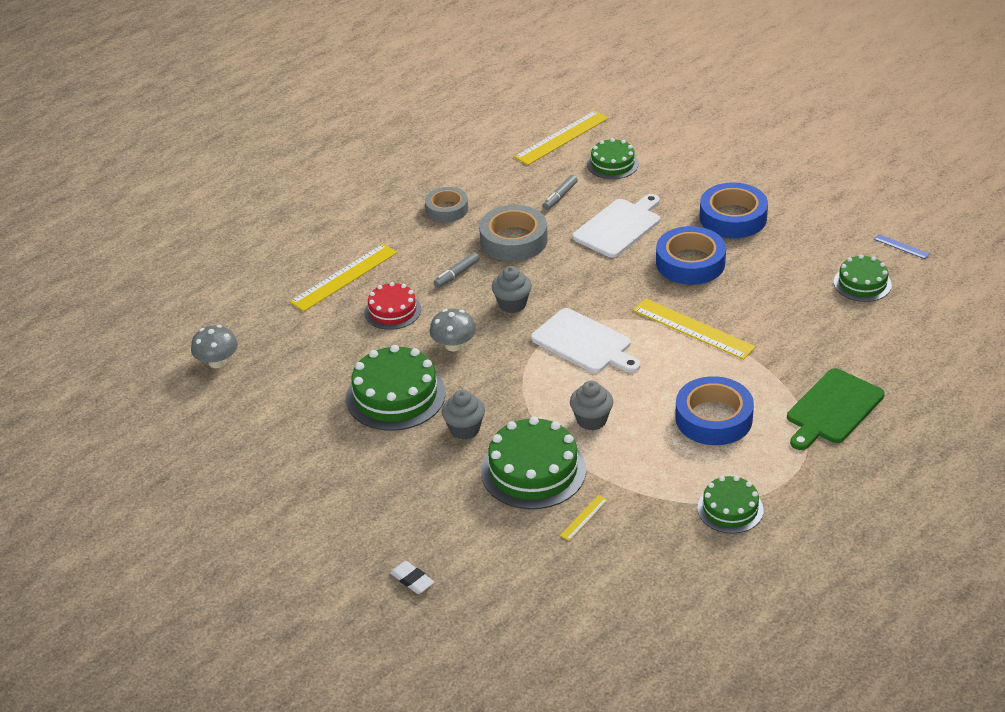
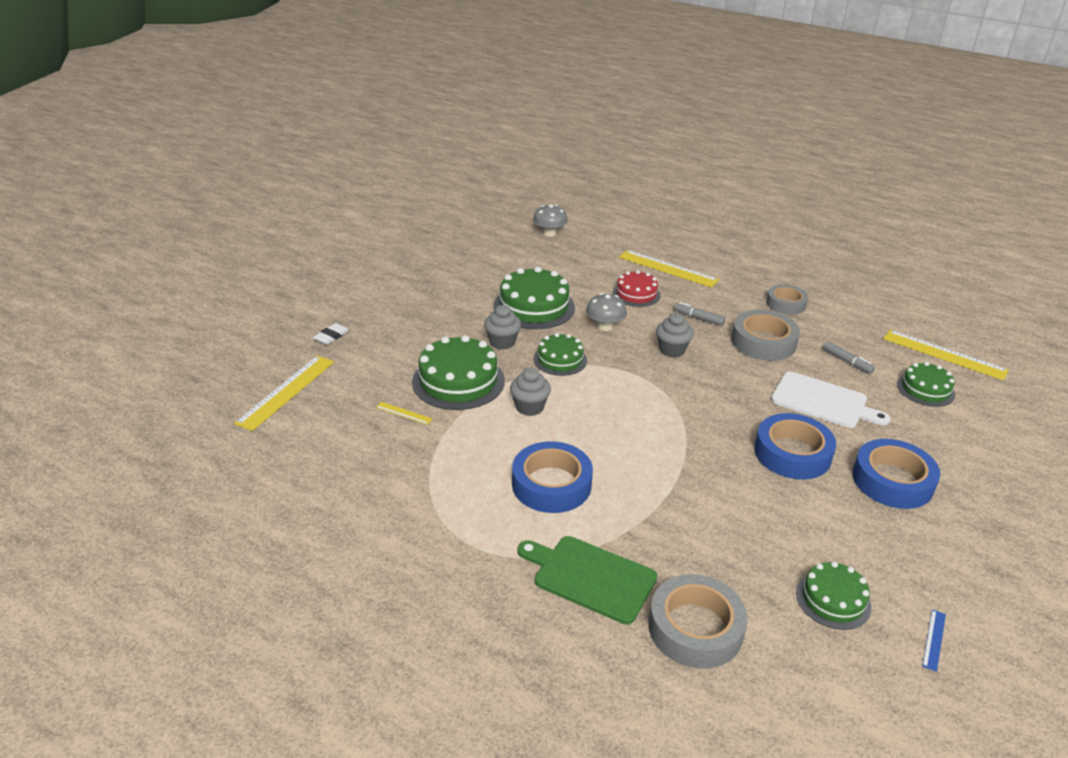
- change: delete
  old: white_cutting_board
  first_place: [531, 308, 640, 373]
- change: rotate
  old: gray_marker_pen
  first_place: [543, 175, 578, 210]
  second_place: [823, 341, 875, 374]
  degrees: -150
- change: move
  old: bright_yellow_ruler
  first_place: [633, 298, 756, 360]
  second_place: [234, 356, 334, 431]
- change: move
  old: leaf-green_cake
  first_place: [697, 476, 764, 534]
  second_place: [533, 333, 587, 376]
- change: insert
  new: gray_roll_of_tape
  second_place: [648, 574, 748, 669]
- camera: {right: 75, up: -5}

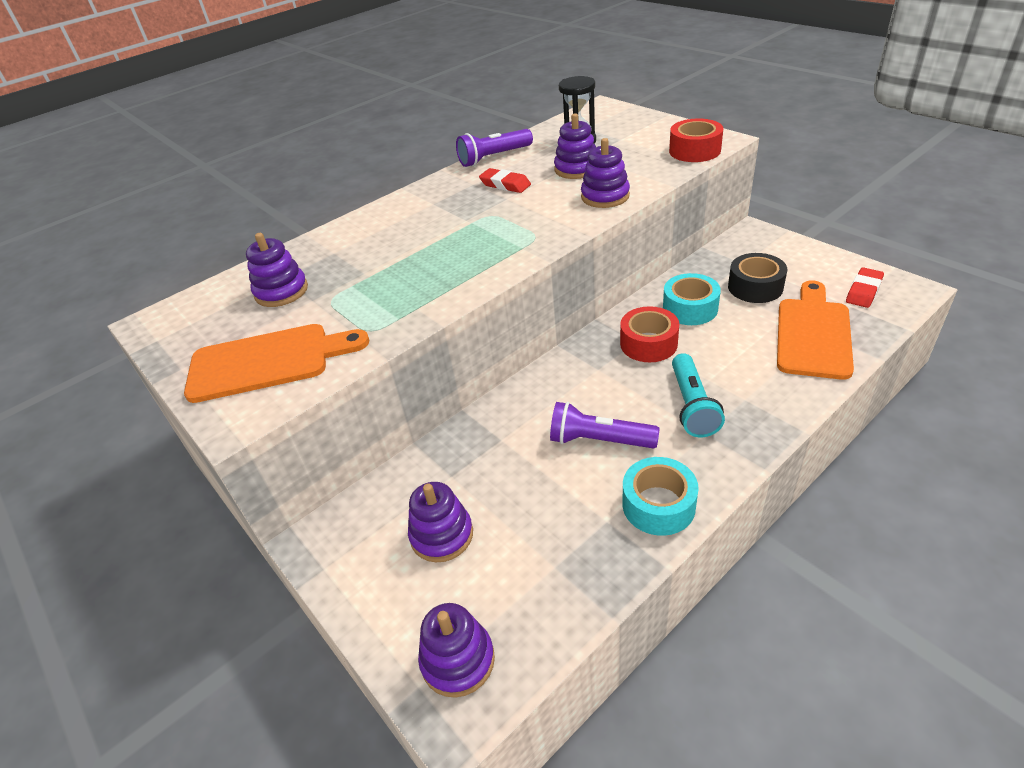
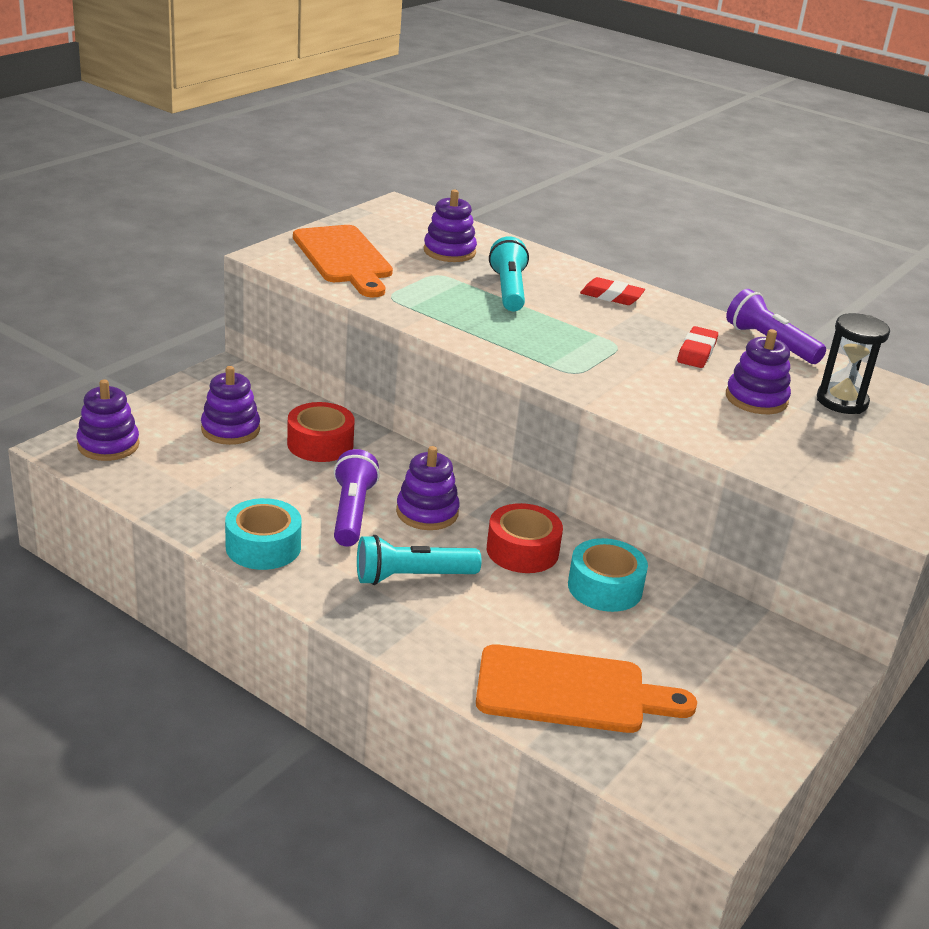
- change: move
  old: violet_ring_stacker
  first_place: [581, 138, 630, 208]
  second_place: [396, 446, 460, 530]
- change: move
  old: crimson_roll_of_tape
  first_place: [669, 118, 724, 162]
  second_place: [287, 402, 355, 462]
- change: delete
  old: jet-black_roll_of_tape
  first_place: [728, 253, 787, 303]
- change: move
  old: crimson_gum_eraser
  first_place: [846, 267, 884, 308]
  second_place: [580, 277, 645, 305]
- change: insert
  new: aqua_torch
  second_place: [489, 236, 529, 311]
- camera: {right: 70, up: -10}

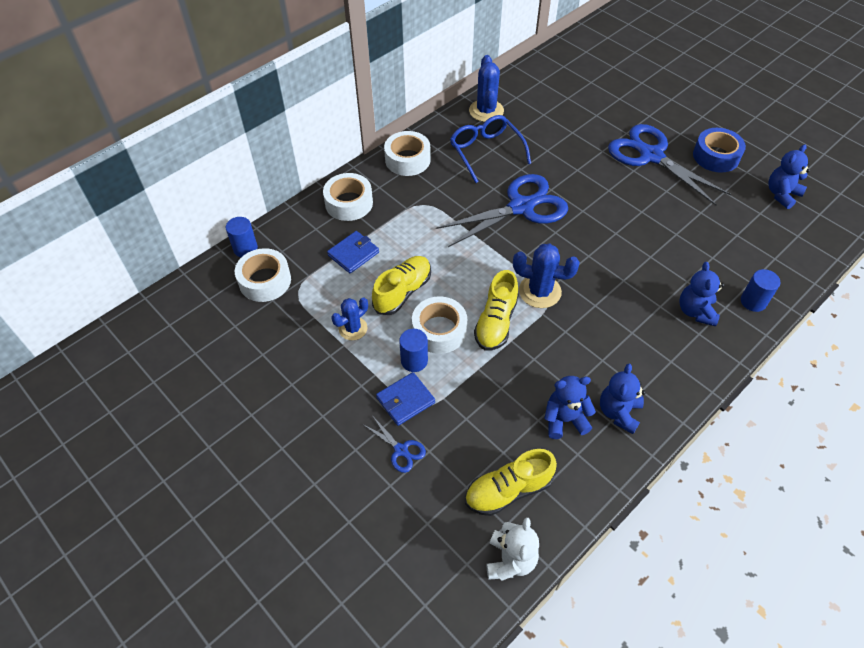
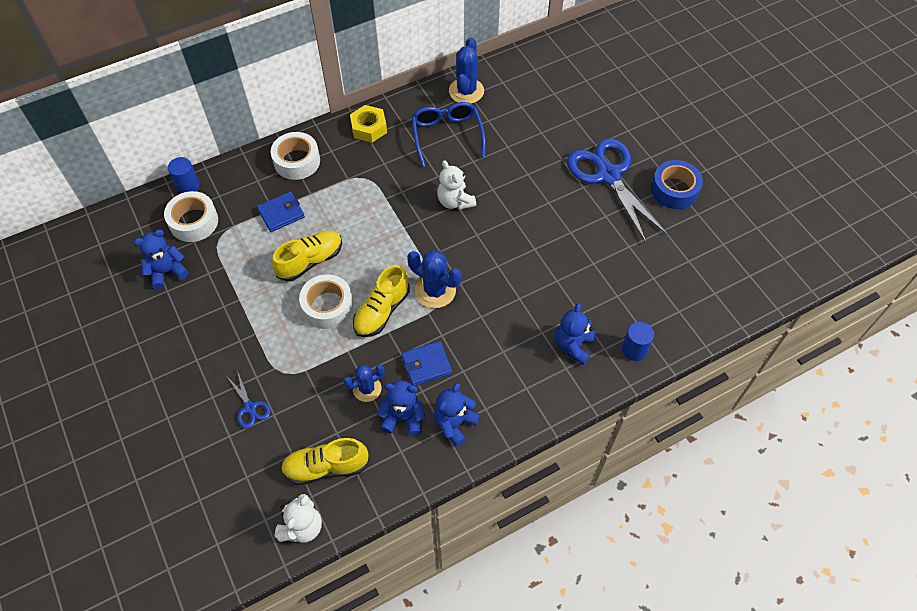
- change: move
  old: blue_saguaro_cactus
  first_place: [331, 297, 368, 340]
  second_place: [343, 365, 385, 402]
- change: move
  old: blue_card_wallet
  first_place: [376, 372, 435, 426]
  second_place: [401, 341, 452, 386]
- change: replace
  old: white_roll_of_tape
  new: bright_yellow_hex_nut
  first_place: [384, 131, 431, 176]
  second_place: [350, 105, 387, 143]
- change: delete
  old: blue_solid_cylinder
  first_place: [399, 329, 428, 372]
- change: replace
  old: blue_pair_of_scissors
  new: white_stuffed_bear
  first_place: [436, 174, 568, 247]
  second_place: [437, 160, 476, 210]
- change: move
  old: blue_stuffed_bear
  first_place: [768, 144, 810, 209]
  second_place: [133, 230, 189, 289]
- camera: {right: 15, up: 5}

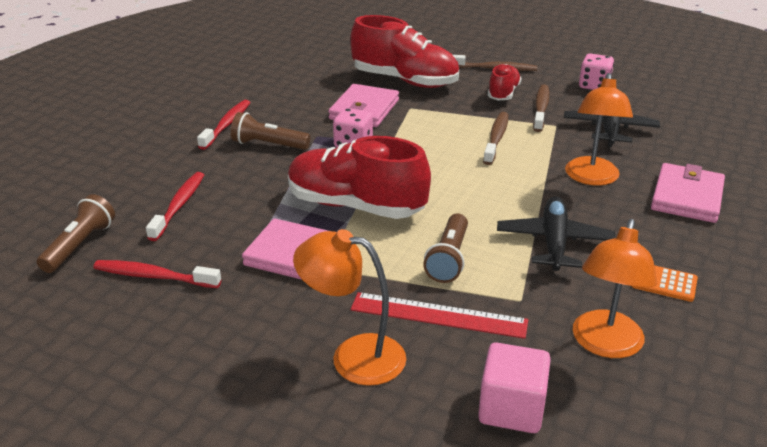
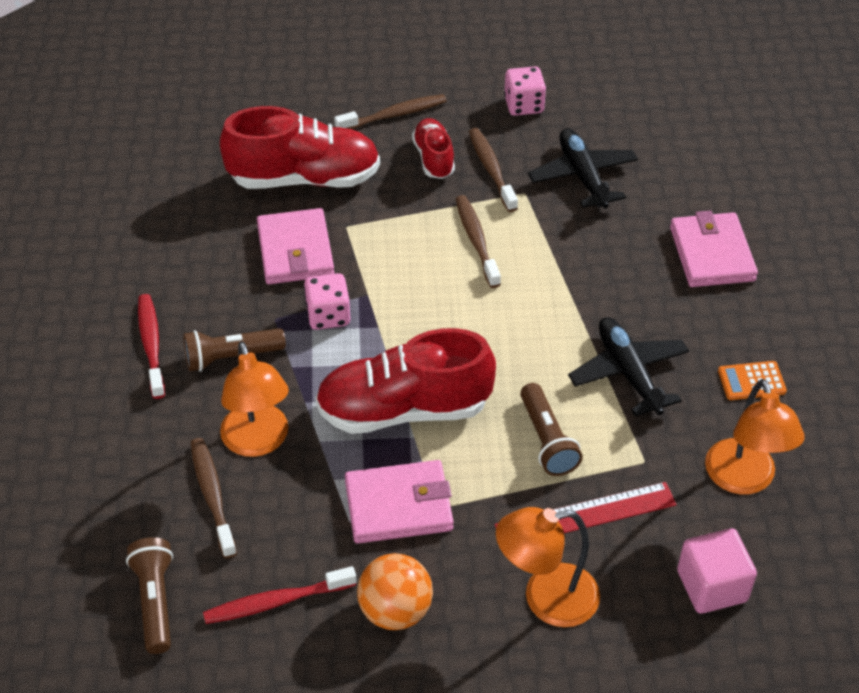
- change: recolor
  old: crimson_toothbrush
  new: dark_brown_toothbrush
  first_place: [146, 172, 204, 241]
  second_place: [191, 438, 237, 558]
- change: move
  old: bright_orange_reading_lamp
  first_place: [565, 73, 633, 186]
  second_place: [220, 341, 289, 457]
- change: insert
  new: bright_orange_play_ball
  second_place: [357, 553, 433, 630]
- camera: {right: -30, up: 15}

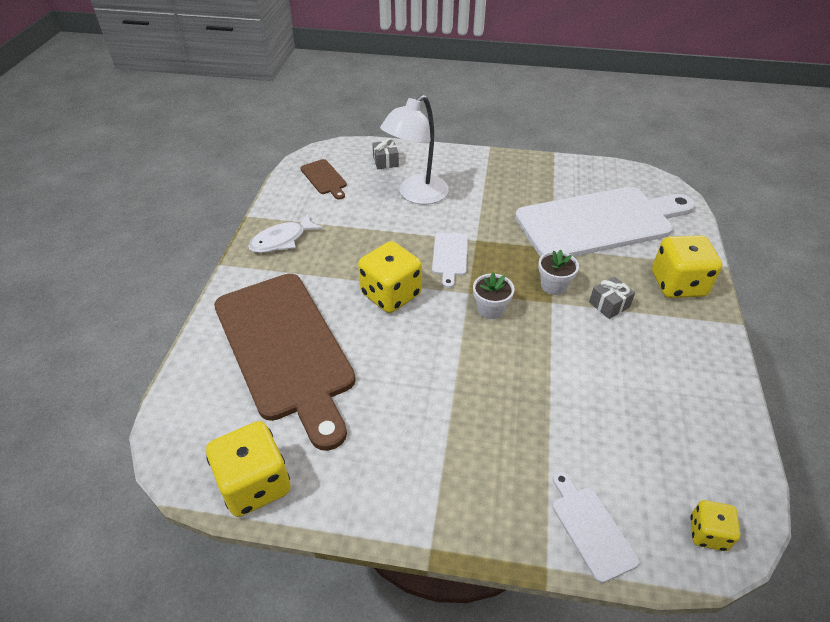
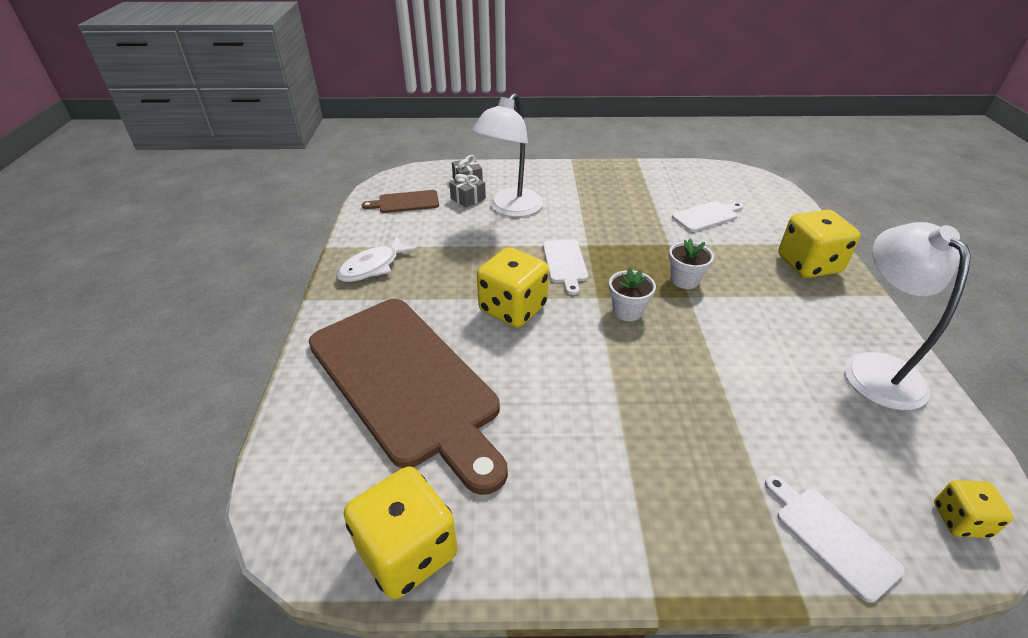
- change: rotate
  old: dark_brown_cutting_board
  first_place: [300, 159, 347, 200]
  second_place: [362, 190, 439, 213]
  degrees: 120
- change: resize
  old: white_cutting_board
  first_place: [515, 187, 695, 257]
  second_place: [672, 201, 743, 232]
  factor: 0.41
- change: move
  old: gray_gift
  first_place: [589, 276, 635, 319]
  second_place: [449, 174, 486, 208]
- change: insert
  new: white_reading_lamp
  second_place: [844, 222, 971, 410]
- camera: {right: -10, up: -5}

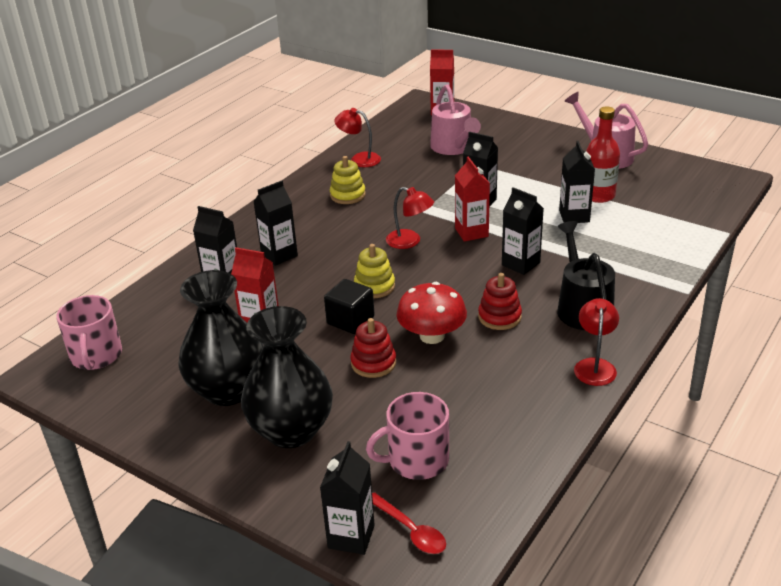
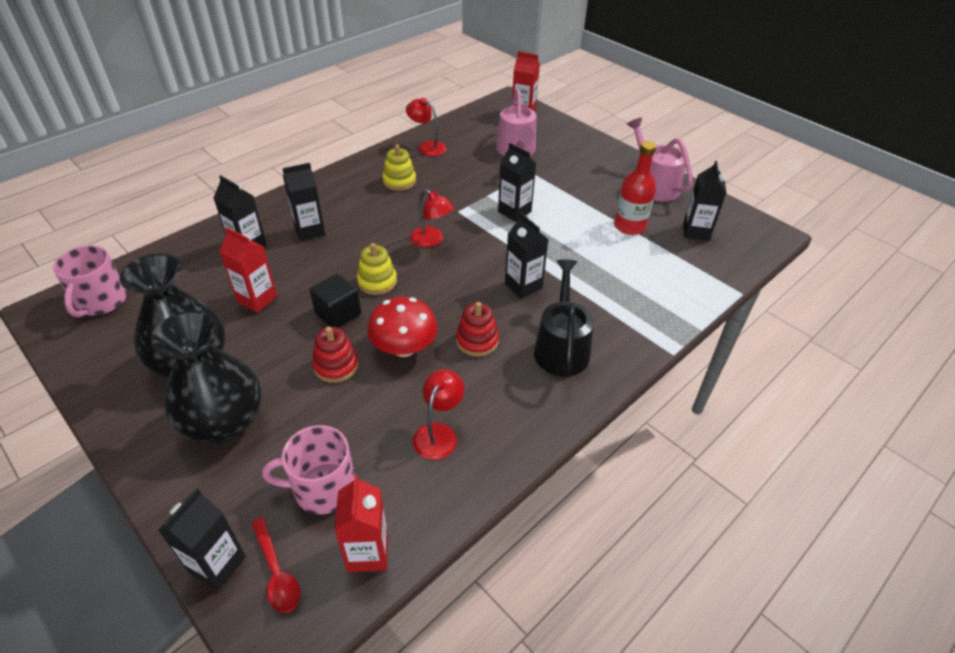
- change: move
  old: crimson_carton
  first_place: [455, 156, 490, 242]
  second_place: [334, 475, 388, 572]
- change: move
  old: jet-black_carton
  first_place: [559, 141, 595, 223]
  second_place: [683, 161, 727, 241]
- change: move
  old: crimson_reading_lamp
  first_place: [574, 298, 619, 386]
  second_place: [413, 369, 464, 460]
- camera: {right: 10, up: 10}

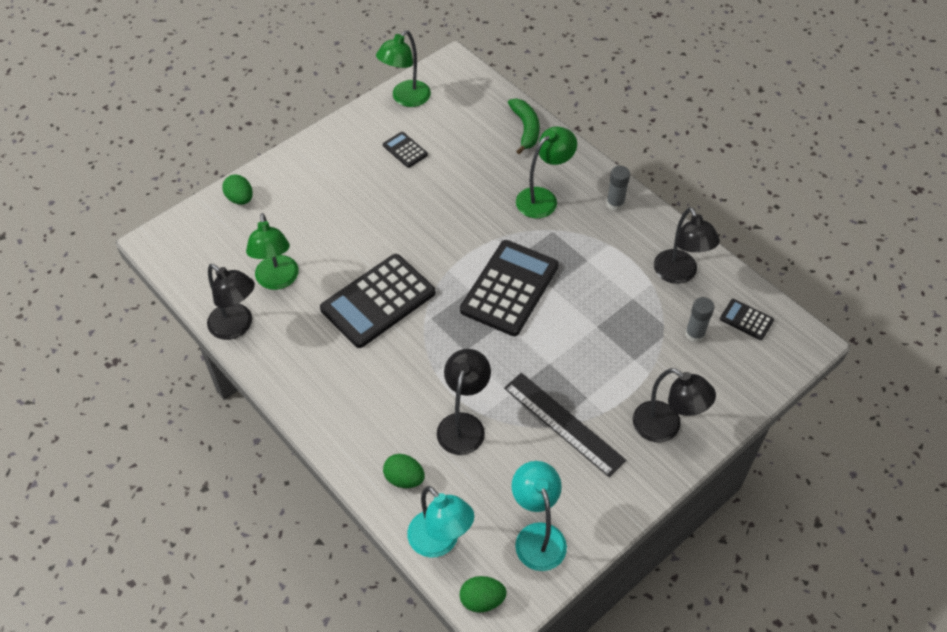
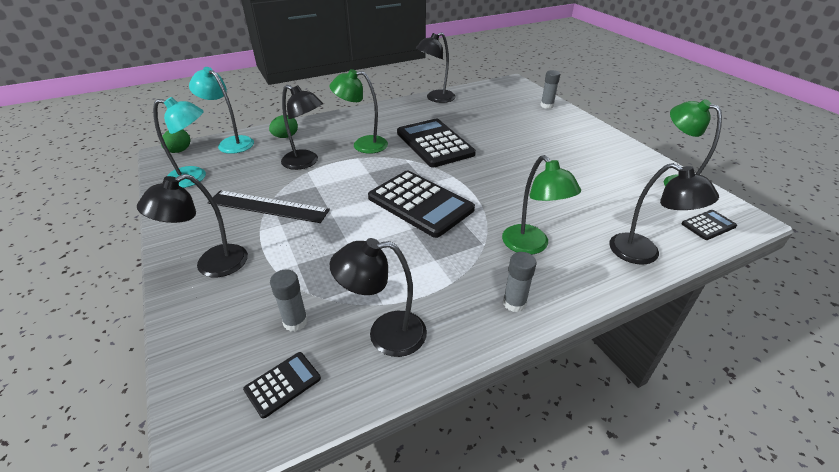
- change: replace
  old: leaf-green_egg
  new: gray_stick_of_glue
  first_place: [223, 174, 253, 205]
  second_place: [541, 70, 560, 109]
- change: move
  old: leaf-green_reading_lamp
  first_place: [246, 213, 299, 290]
  second_place: [330, 69, 388, 154]
- change: move
  old: jet-black_pocket_calculator
  first_place: [383, 132, 428, 168]
  second_place: [682, 210, 737, 240]
- change: rotate
  old: aqua_reading_lamp
  first_place: [407, 486, 474, 558]
  second_place: [189, 67, 254, 154]
  degrees: 60
- change: rotate
  old: jet-black_ruler
  first_place: [504, 373, 626, 477]
  second_place: [208, 190, 330, 223]
  degrees: 45
- change: replace
  old: leaf-green_banana
  new: jet-black_reading_lamp
  first_place: [508, 99, 539, 154]
  second_place: [609, 163, 719, 265]
- camera: {right: 105, up: -15}

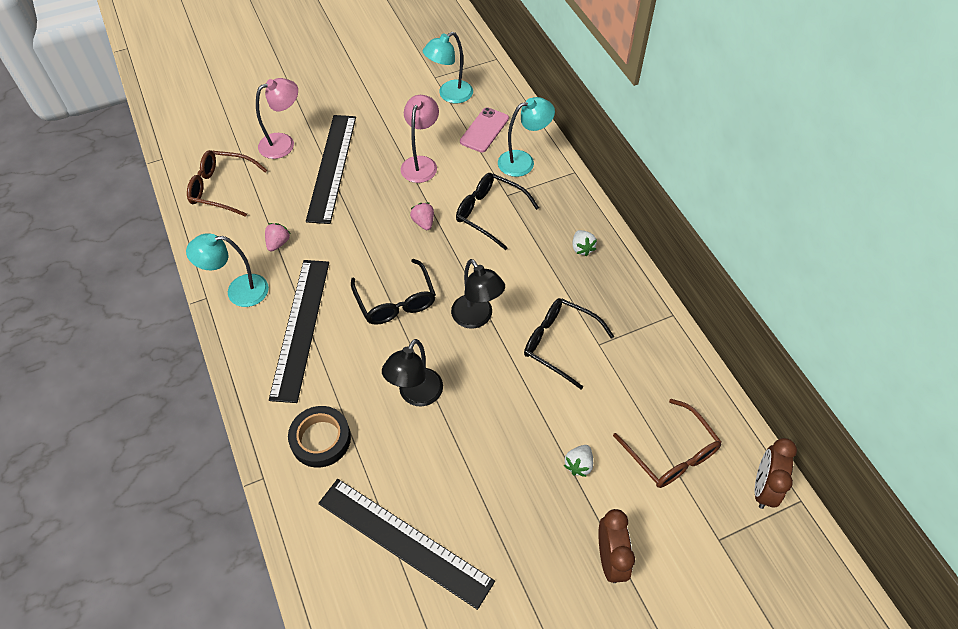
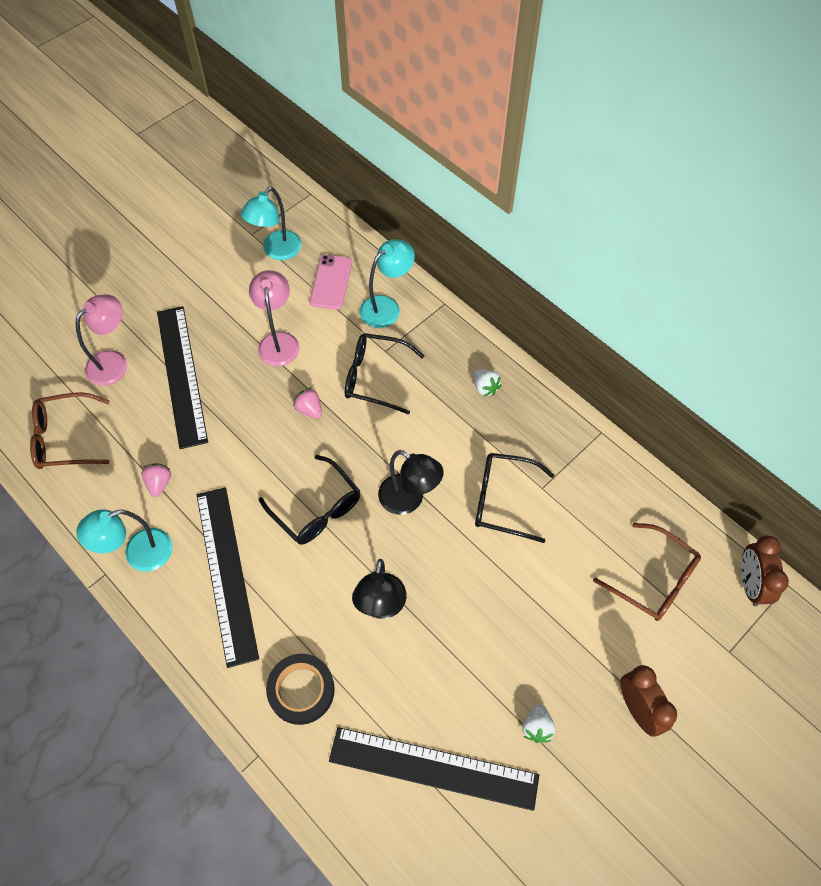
- change: move
  old: white_strawberry
  first_place: [564, 445, 593, 477]
  second_place: [522, 704, 555, 743]
- camera: {right: -20, up: 5}

